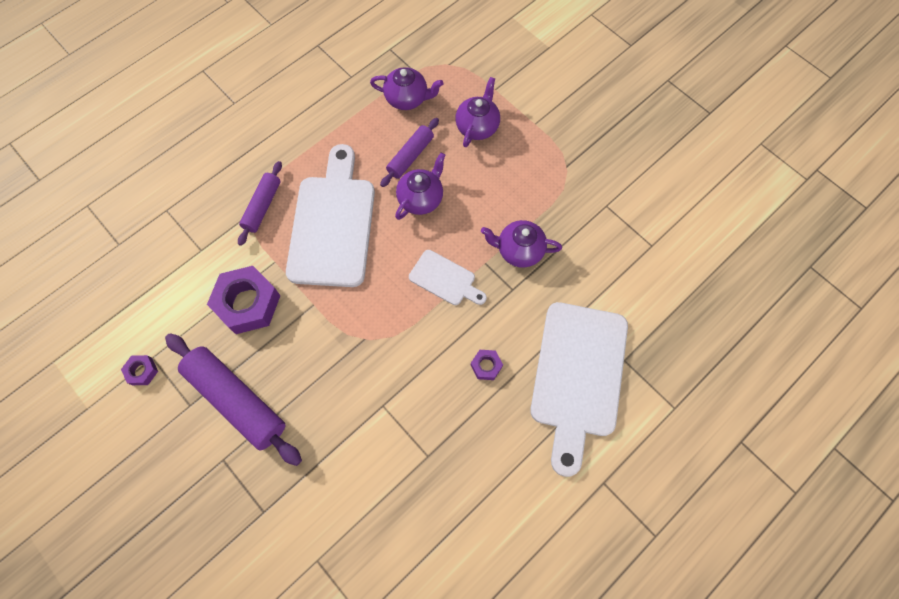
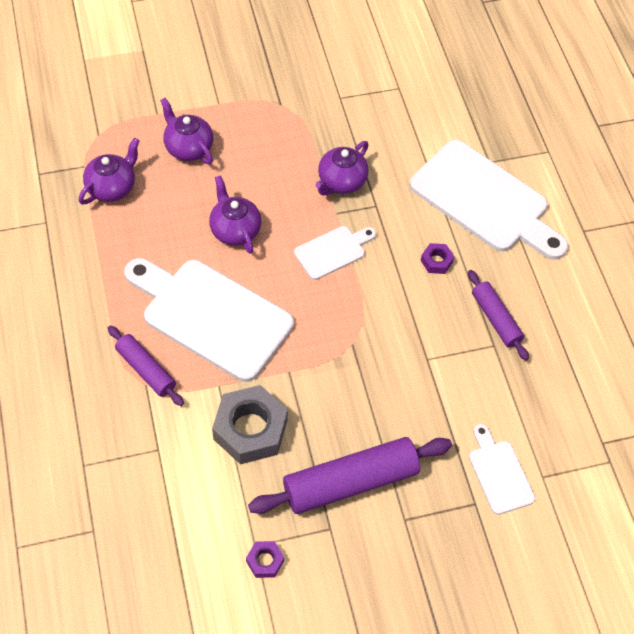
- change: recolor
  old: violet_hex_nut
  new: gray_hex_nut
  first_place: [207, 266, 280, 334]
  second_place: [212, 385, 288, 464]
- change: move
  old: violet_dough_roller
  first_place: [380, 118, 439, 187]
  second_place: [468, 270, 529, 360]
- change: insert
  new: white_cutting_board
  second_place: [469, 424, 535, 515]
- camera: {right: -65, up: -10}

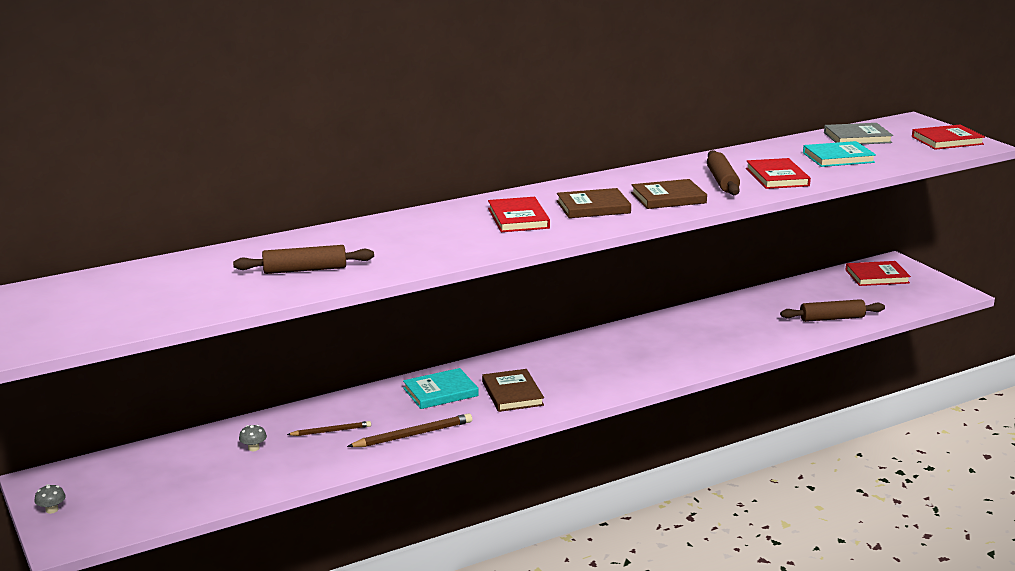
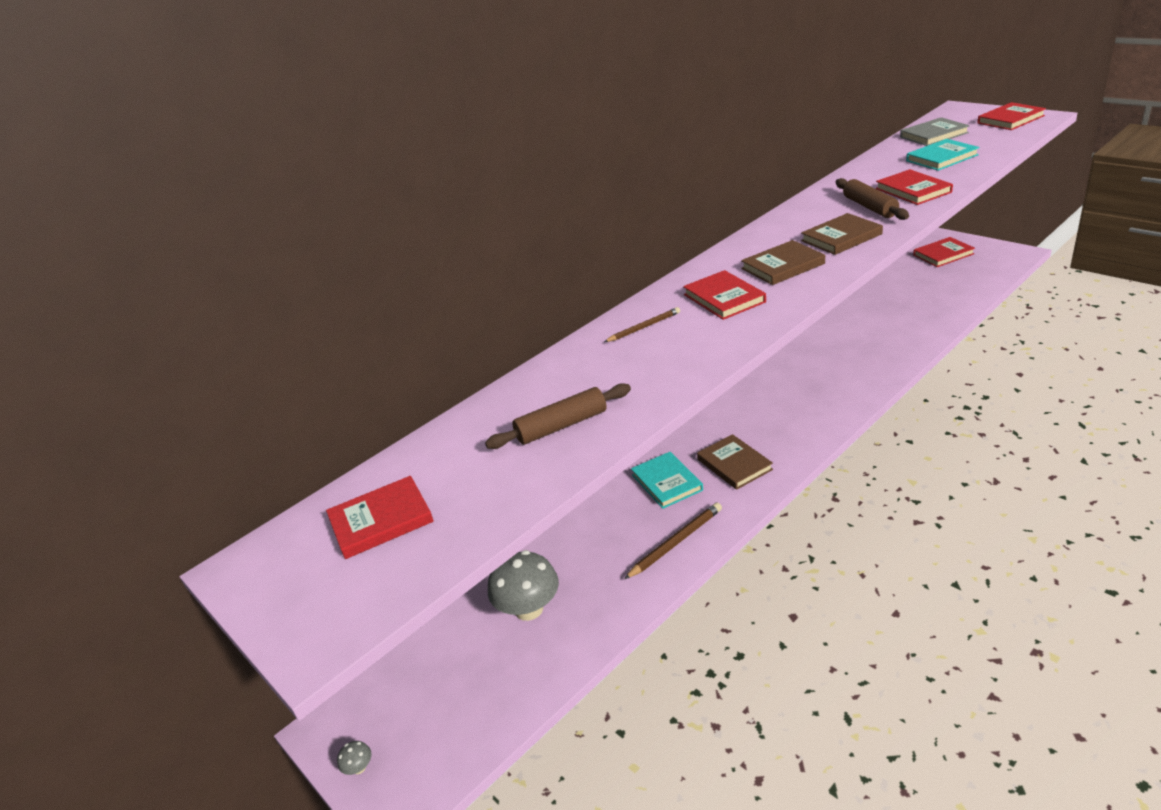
- change: resize
  old: gray_fungus
  first_place: [239, 425, 267, 451]
  second_place: [488, 550, 559, 621]
  factor: 2.43
- change: move
  old: dark_brown_wooden_pencil
  first_place: [287, 421, 371, 436]
  second_place: [604, 307, 680, 342]
- change: rotate
  old: aqua_hardcover
  first_place: [403, 368, 479, 409]
  second_place: [631, 452, 703, 509]
  degrees: -75
- change: delete
  old: dark_brown_dough_roller
  first_place: [780, 299, 885, 322]
- change: insert
  new: crimson_hardcover
  second_place: [326, 476, 434, 559]
- camera: {right: -10, up: 10}

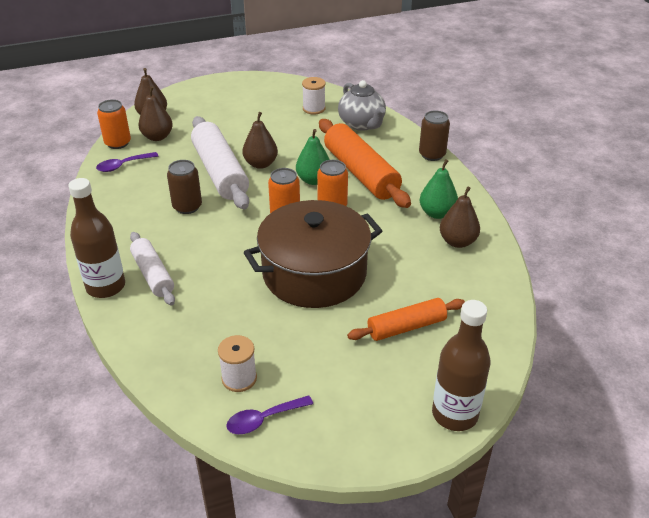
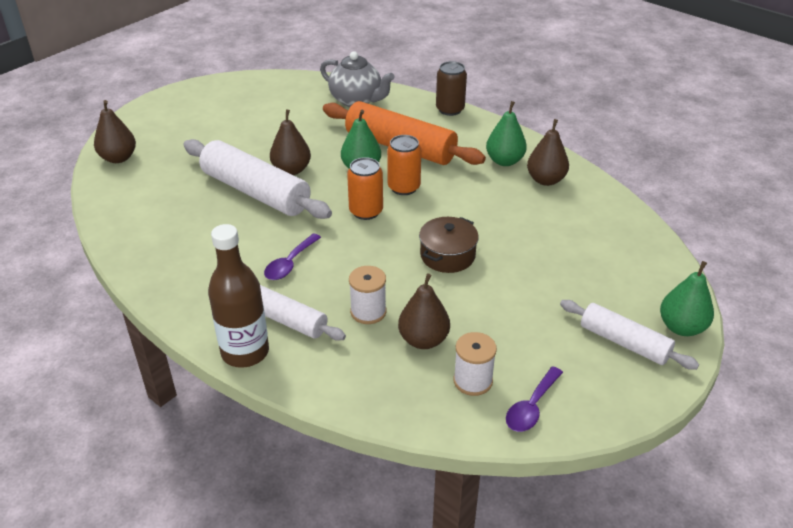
- change: move
  old: violet_tablespoon
  first_place: [96, 152, 158, 172]
  second_place: [264, 233, 321, 280]
- change: delete
  old: bright_orange_soda_can
  first_place: [97, 99, 131, 149]
- change: move
  old: dark_brown_pear_fruit
  first_place: [138, 86, 173, 141]
  second_place: [398, 273, 450, 349]
- change: delete
  old: dark_brown_soda_can
  first_place: [167, 160, 202, 214]
- change: resize
  old: dark_brown_cooking_pot
  first_place: [244, 200, 382, 308]
  second_place: [419, 217, 479, 273]
  factor: 0.48
- change: move
  old: white_bobbin
  first_place: [302, 77, 325, 115]
  second_place: [349, 266, 386, 324]
- change: delete
  old: bright_orange_dough_roller
  first_place: [347, 298, 465, 341]
- change: replace
  old: dark_brown_drink_bottle
  new: leaf-green_pear_fruit
  first_place: [432, 300, 491, 431]
  second_place: [660, 261, 714, 336]
- change: insert
  new: white_dough_roller
  second_place: [560, 300, 699, 370]
- camera: {right: -30, up: 0}

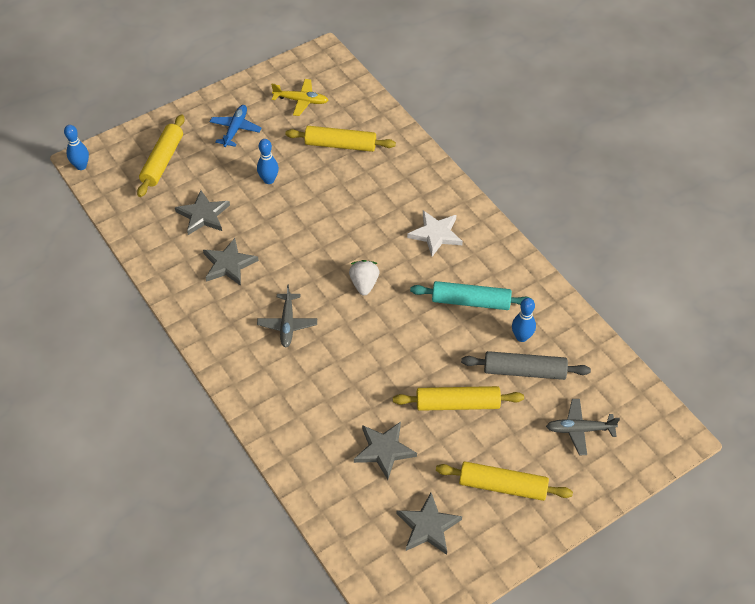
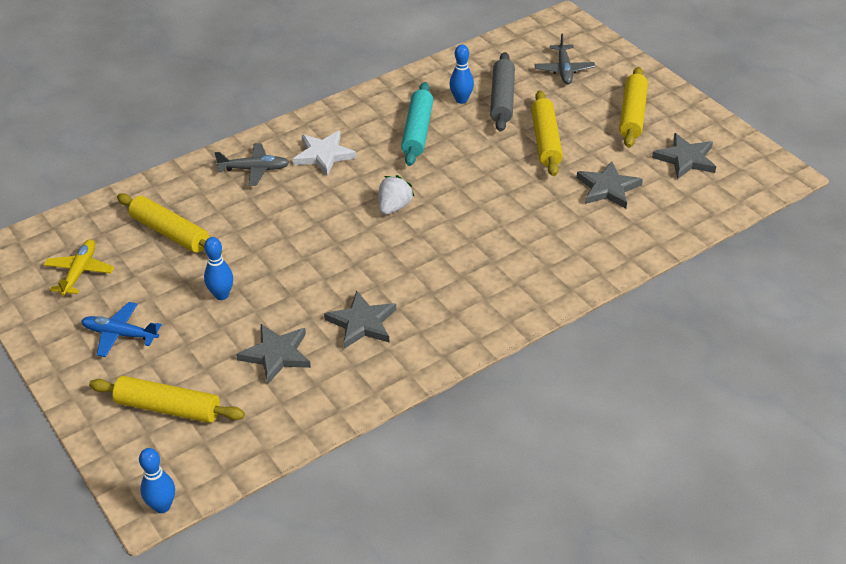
- change: move
  old: gray_aeroplane
  first_place: [257, 285, 317, 348]
  second_place: [214, 143, 290, 186]
- change: rotate
  old: bright_yellow_dough_roller
  first_place: [285, 126, 396, 152]
  second_place: [117, 193, 222, 254]
  degrees: -60
- change: rotate
  old: white_strawberry
  first_place: [349, 260, 379, 296]
  second_place: [379, 175, 414, 215]
  degrees: 120
- camera: {right: -90, up: -10}

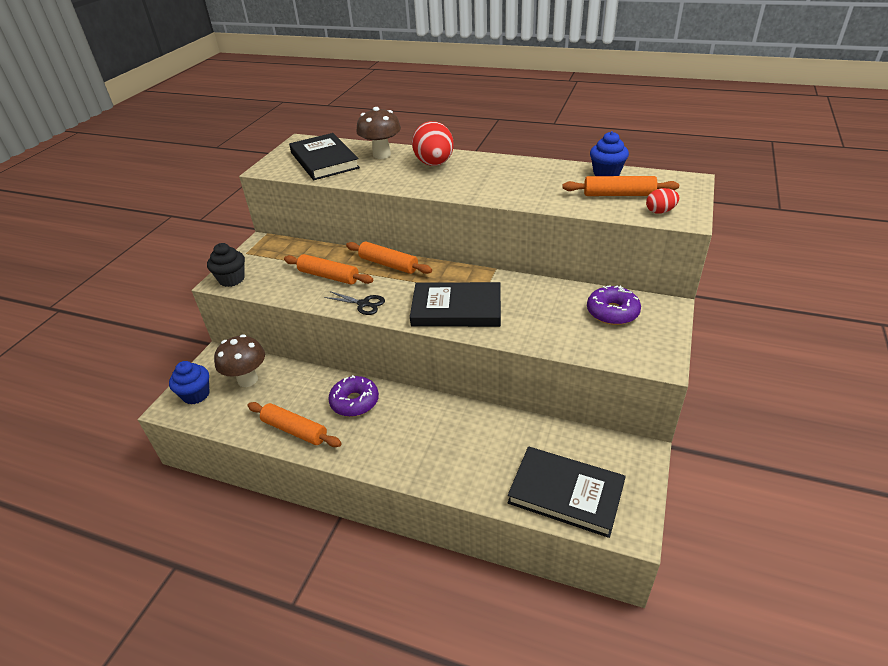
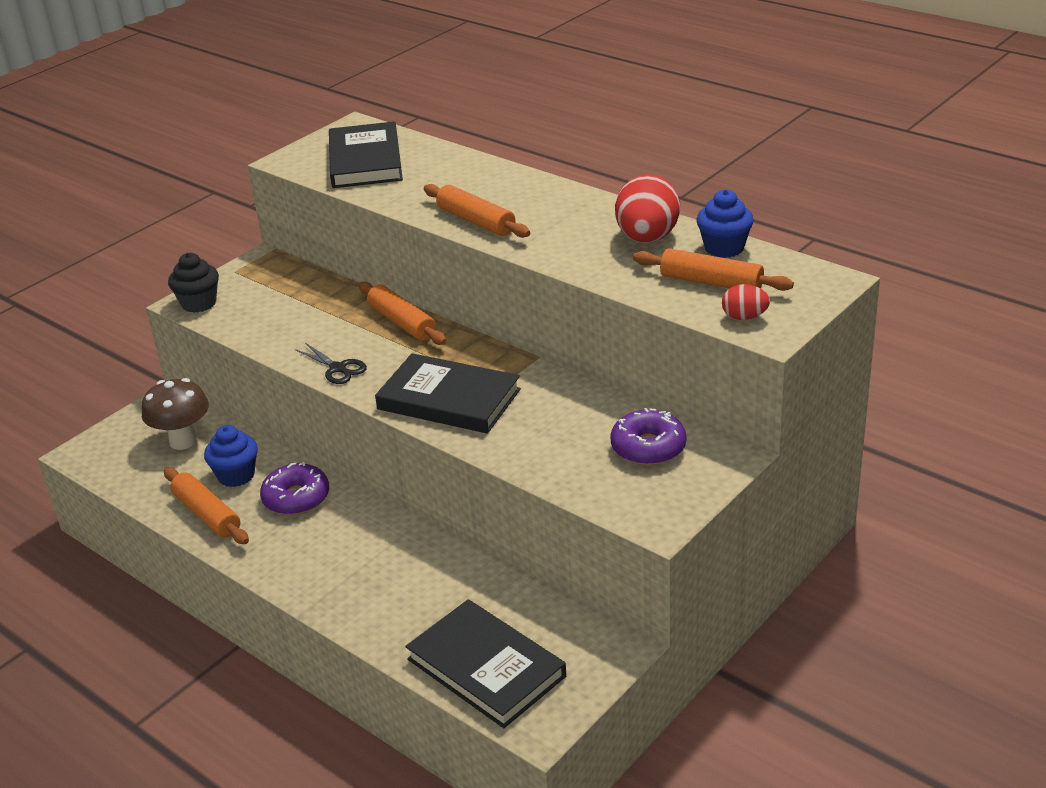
- change: move
  old: blue_fairy_cake
  first_place: [169, 361, 210, 404]
  second_place: [204, 425, 258, 487]
- change: move
  old: bright_orange_dough_roller
  first_place: [284, 254, 373, 285]
  second_place: [424, 184, 530, 238]
- change: delete
  old: dark_brown_fungus
  first_place: [356, 107, 401, 159]
- change: move
  old: crimson_egg
  first_place: [412, 121, 454, 166]
  second_place: [615, 174, 680, 243]
- camera: {right: 20, up: -5}

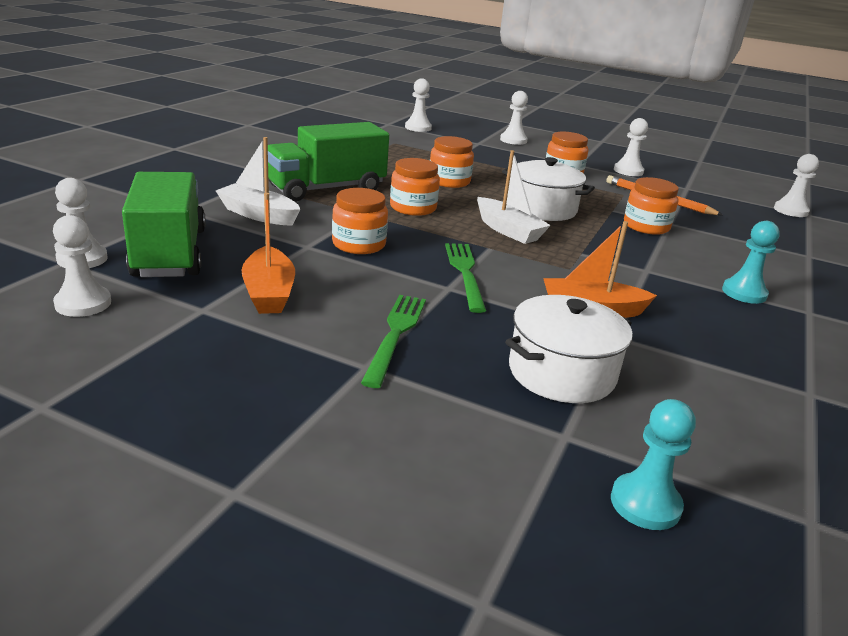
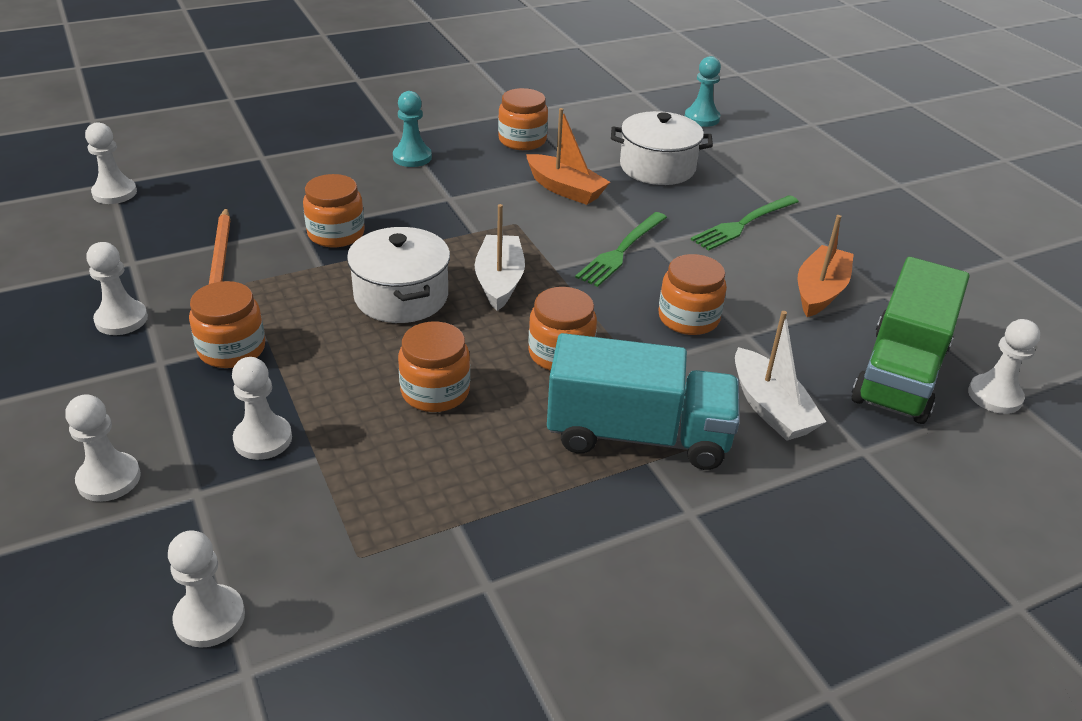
- change: move
  old: white_game_pawn
  first_place: [53, 215, 111, 317]
  second_place: [232, 357, 292, 460]
- change: recolor
  old: leaf-green_lorry
  new: aqua_lorry
  first_place: [268, 122, 389, 202]
  second_place: [547, 333, 740, 470]
- change: insert
  new: bright_orange_jar
  second_place: [498, 88, 548, 150]
- camera: {right: -140, up: 10}

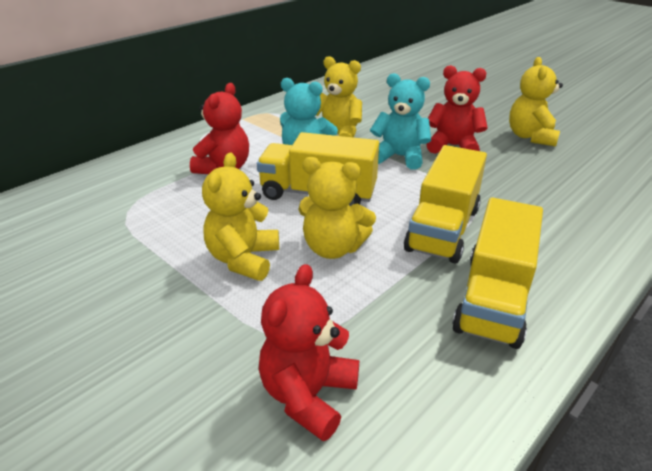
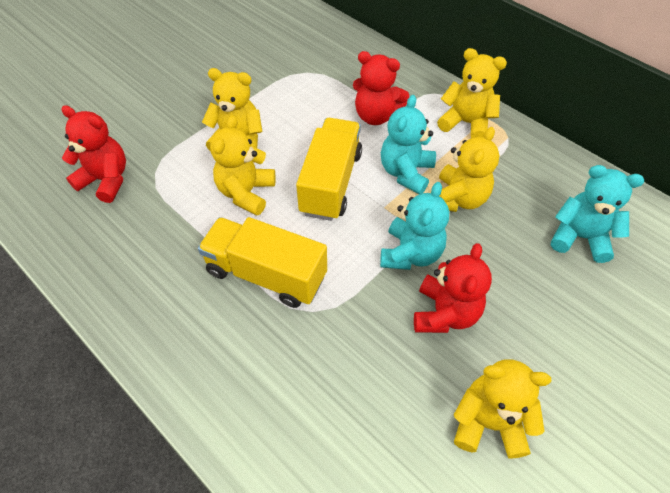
- change: delete
  old: bright_yellow_lorry
  first_place: [452, 197, 543, 349]
- change: insert
  new: bright_yellow_stuffed_bear
  second_place: [437, 48, 507, 138]
- change: insert
  new: aqua_stuffed_bear
  second_place: [551, 165, 644, 263]
- camera: {right: 90, up: 20}

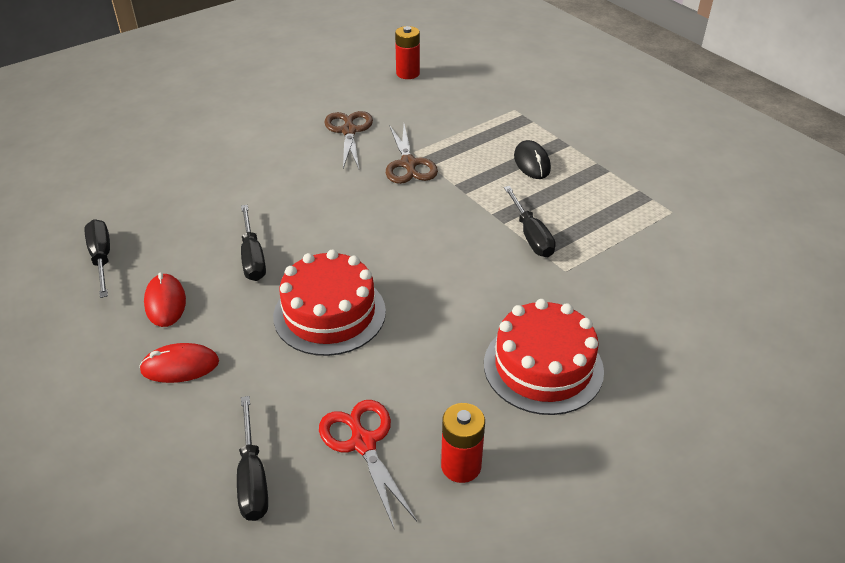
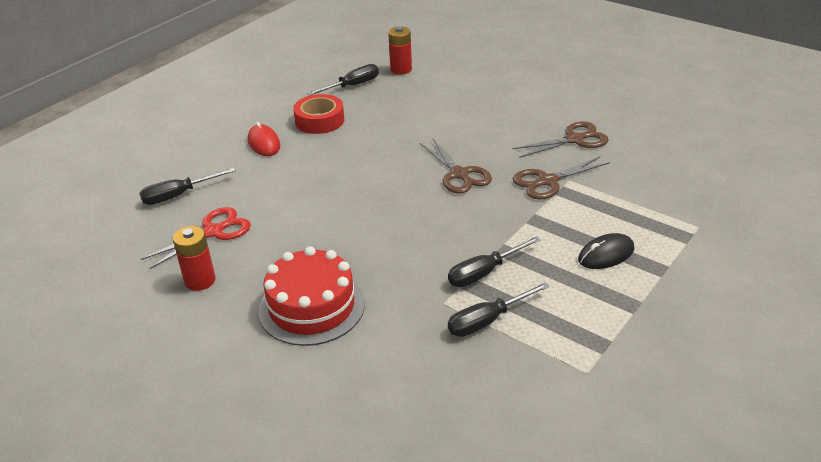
- change: replace
  old: crimson_mouse
  new: crimson_roll_of_tape
  first_place: [144, 273, 186, 327]
  second_place: [293, 94, 344, 134]
- change: move
  old: jet-black_flat_screwdriver
  first_place: [241, 205, 266, 281]
  second_place: [448, 282, 550, 337]
- change: delete
  old: crimson_cake
  first_place: [273, 250, 386, 356]
- change: move
  old: crimson_power_cell
  first_place: [395, 26, 420, 79]
  second_place: [388, 27, 412, 75]
- change: insert
  new: dark_brown_pair_of_scissors
  second_place: [420, 138, 492, 194]
- camera: {right: 75, up: -5}

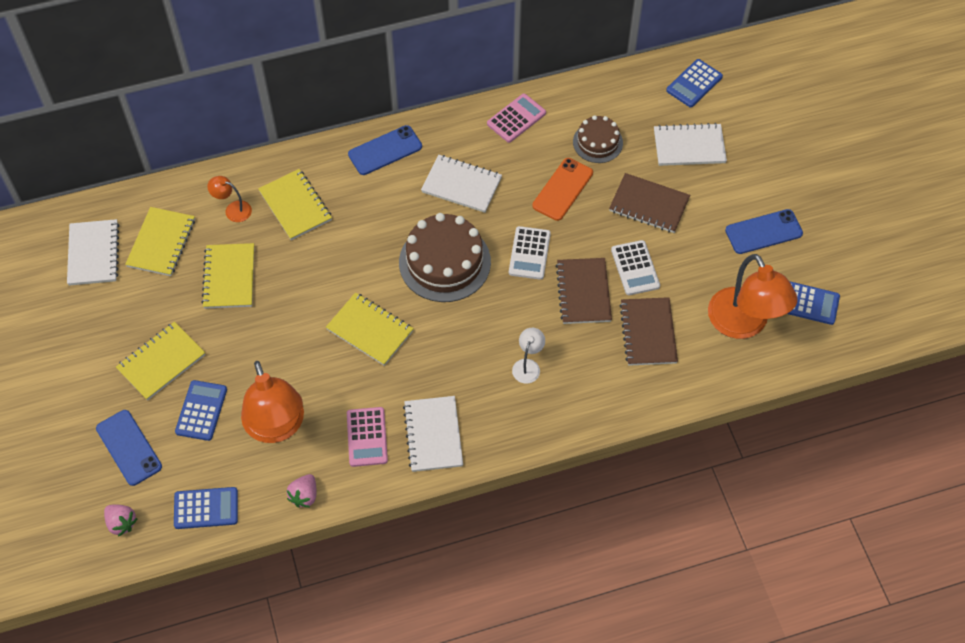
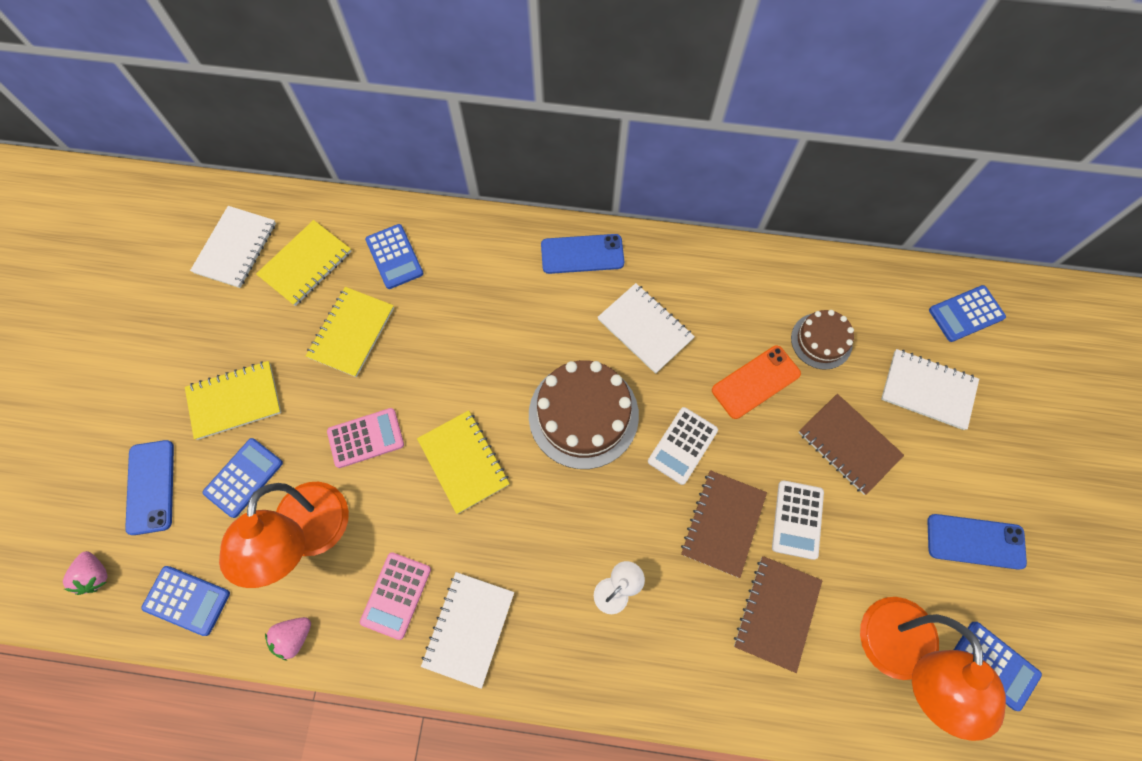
- change: replace
  old: bright_orange_reading_lamp
  new: blue_pocket_calculator
  first_place: [207, 176, 252, 222]
  second_place: [365, 224, 423, 289]
- change: delete
  old: bright_yellow_notebook
  first_place: [258, 169, 332, 240]
- change: move
  old: pink_pocket_calculator
  first_place: [487, 94, 546, 143]
  second_place: [327, 408, 404, 468]
- camera: {right: 25, up: 10}

